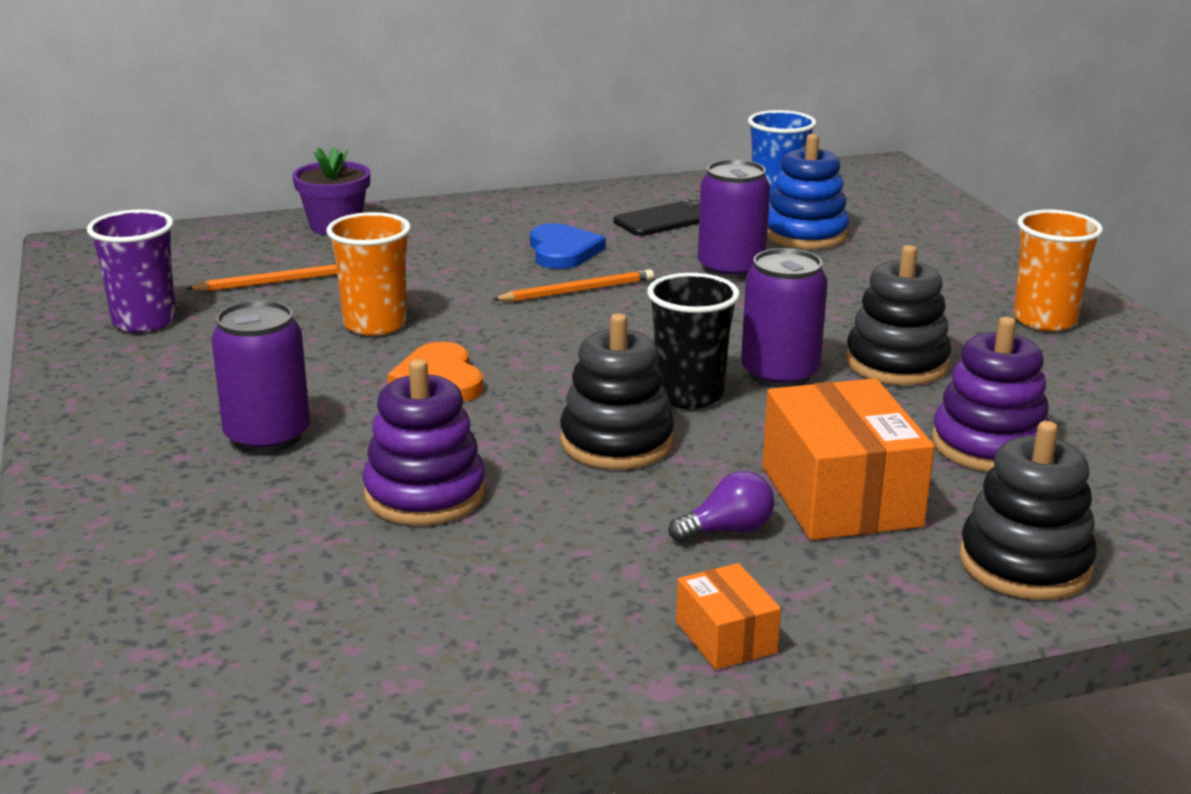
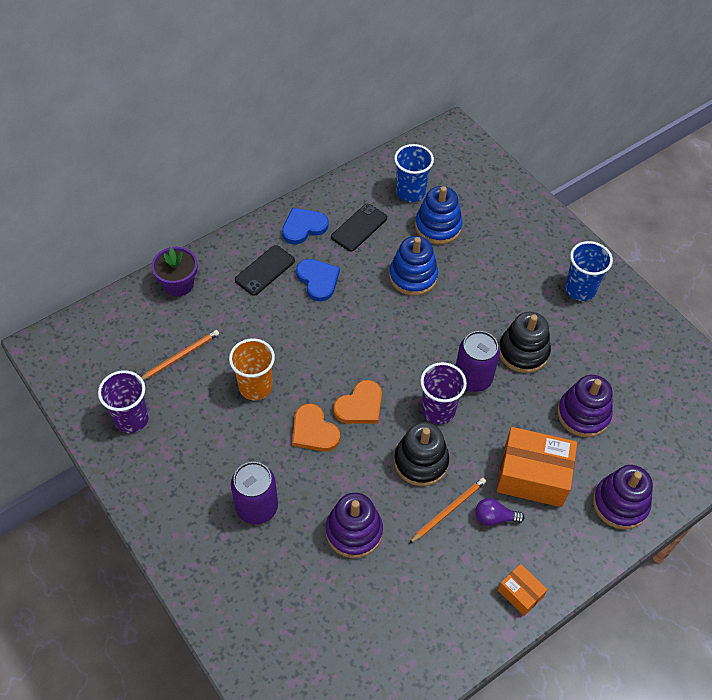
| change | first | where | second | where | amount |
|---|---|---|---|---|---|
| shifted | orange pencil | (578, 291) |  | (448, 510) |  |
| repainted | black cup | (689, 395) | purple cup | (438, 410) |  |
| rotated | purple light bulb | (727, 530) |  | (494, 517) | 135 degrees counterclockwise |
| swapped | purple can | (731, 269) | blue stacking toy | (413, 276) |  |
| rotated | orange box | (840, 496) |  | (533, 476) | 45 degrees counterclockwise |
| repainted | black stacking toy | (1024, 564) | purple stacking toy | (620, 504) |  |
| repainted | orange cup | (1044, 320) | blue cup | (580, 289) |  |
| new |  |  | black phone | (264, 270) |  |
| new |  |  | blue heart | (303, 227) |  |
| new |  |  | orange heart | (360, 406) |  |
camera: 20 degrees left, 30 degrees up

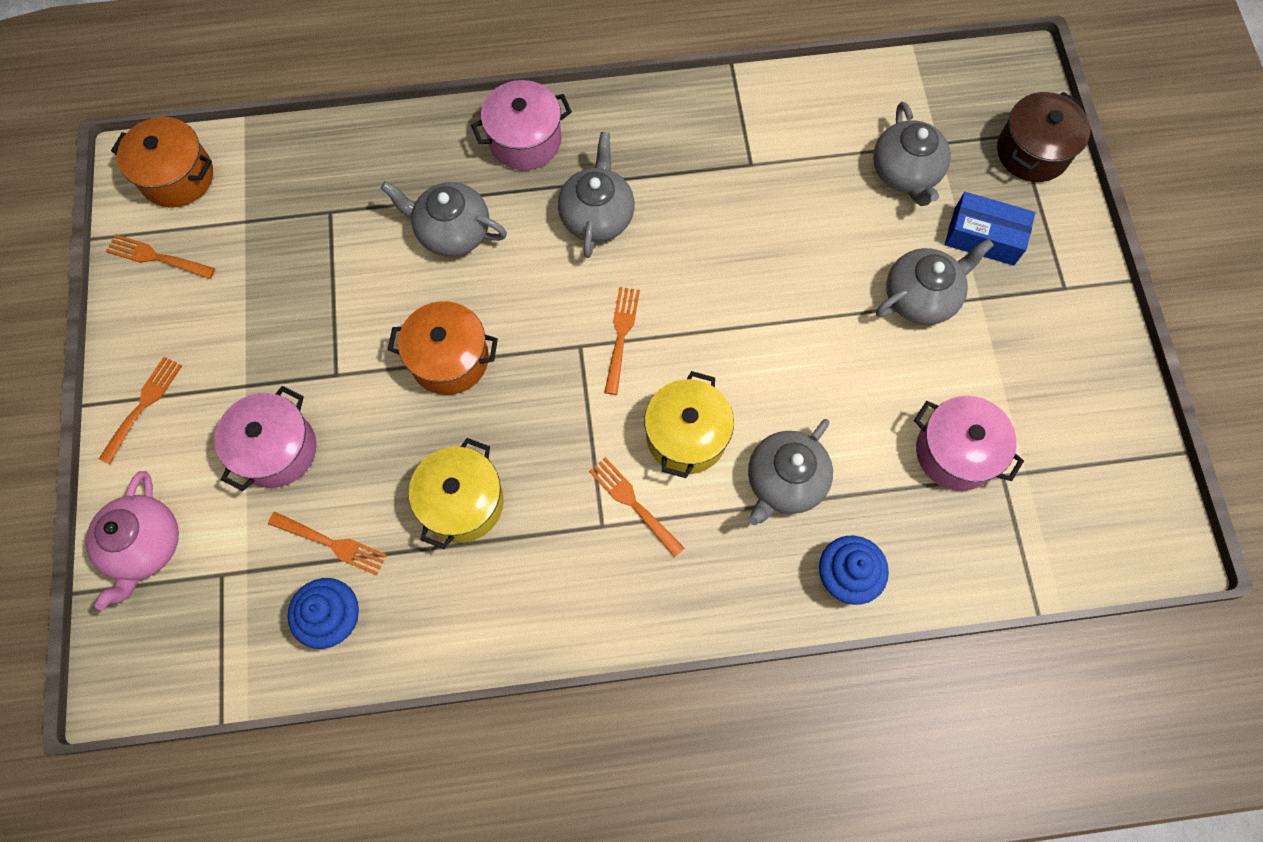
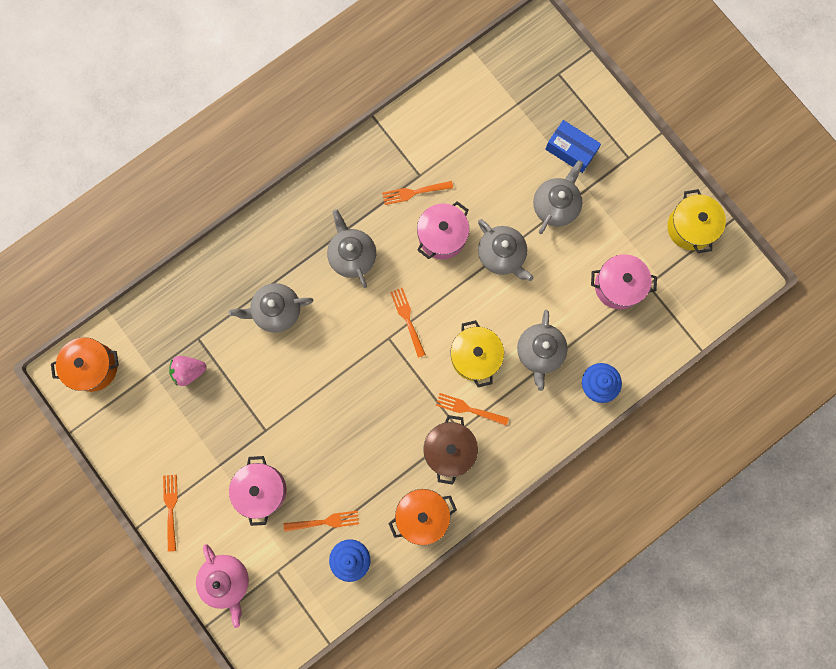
| change | first | where | second | where | amount |
|---|---|---|---|---|---|
| shifted | orange fork | (157, 257) |  | (415, 192) |  |
| shifted | orange pot | (449, 359) |  | (422, 515) |  |
| shifted | yellow pot | (462, 502) |  | (690, 227) |  |
| shifted | pink pot | (525, 140) |  | (442, 236) |  |
| shifted | grey teapot | (905, 173) |  | (502, 255) |  |
| rotated | blue box | (983, 237) |  | (571, 150) | 45 degrees clockwise |
| shifted | brown pot | (1032, 152) |  | (449, 450) |  |
| new |  |  | pink strawberry | (189, 371) |  |
camera: 30 degrees left, 10 degrees up

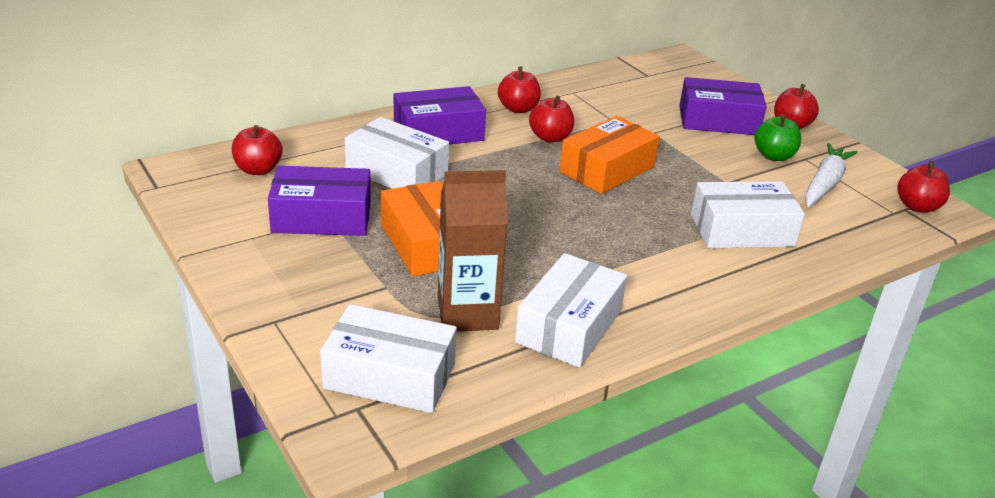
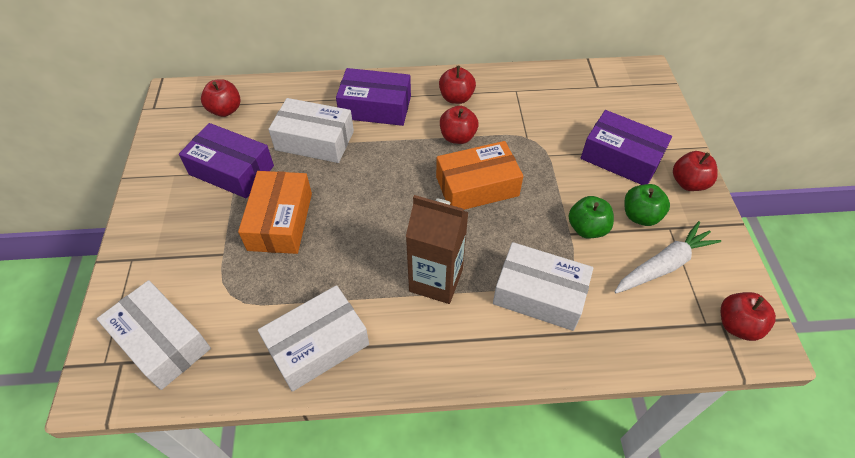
| change | first | where | second | where | amount |
|---|---|---|---|---|---|
| rotated | white box | (396, 172) |  | (314, 140) | 45 degrees counterclockwise |
| shifted | brown carton | (467, 313) |  | (436, 280) |  |
| new |  |  | green apple | (587, 228) |  |
camera: 30 degrees right, 20 degrees up

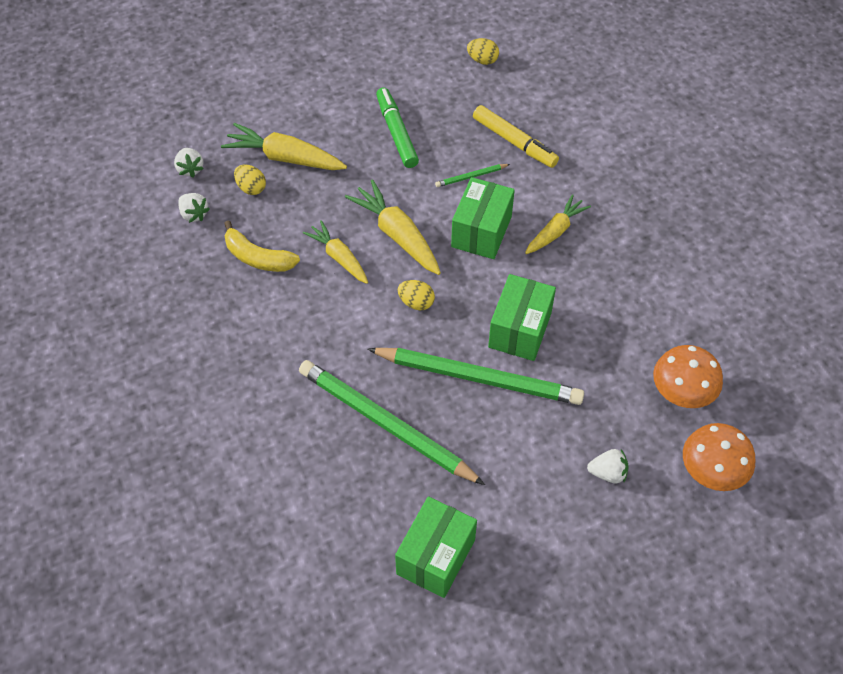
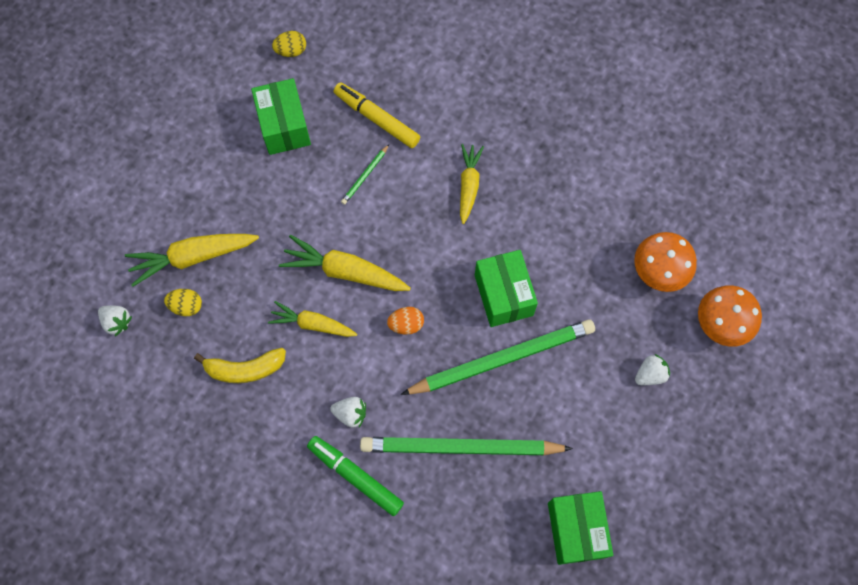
| change | first | where | second | where | amount |
|---|---|---|---|---|---|
| shifted | white strawberry | (194, 214) |  | (350, 414) |  |
| shifted | green marker | (396, 133) |  | (355, 476) |  |
| repainted | yellow egg | (416, 303) | orange egg | (406, 324) |  |
| shifted | green box | (481, 231) |  | (284, 126) |  |
| rotated | yellow marker | (514, 142) |  | (376, 119) | 150 degrees counterclockwise |
camera: 35 degrees left, 15 degrees up

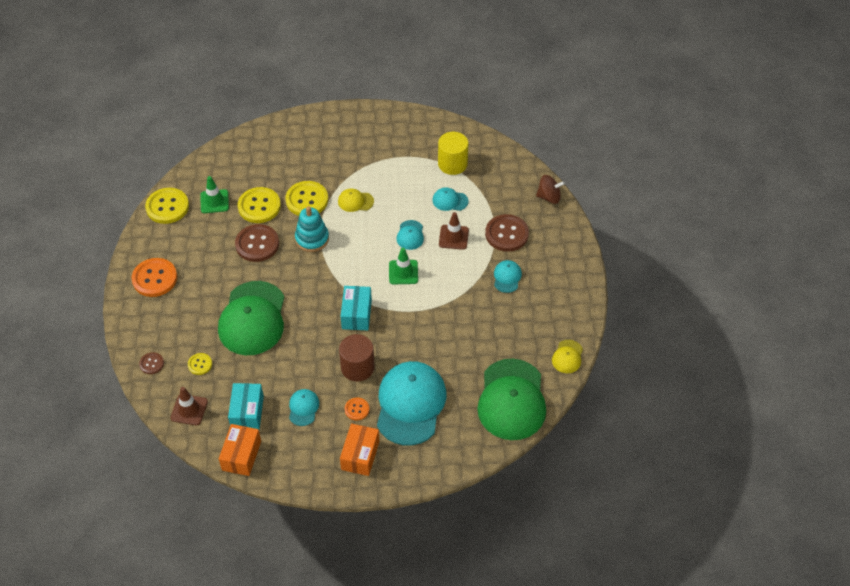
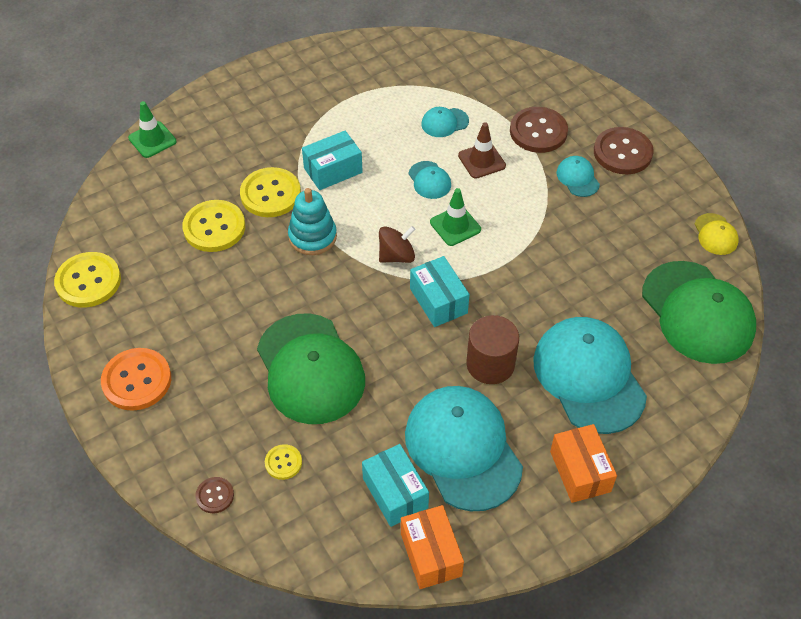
| change | first | where | second | where | amount |
|---|---|---|---|---|---|
| gone | brown traffic cone | (189, 410) |  |  |  |
| shifted | green traffic cone | (214, 201) |  | (152, 140) |  |
| shifted | brown button | (257, 244) |  | (622, 152) |  |
| scaled | turquoise cap | (303, 408) |  | (463, 449) | x2.27 |
| swapped | yellow cap | (355, 201) | turquoise box | (333, 170) |  |
| gone | orange button | (357, 409) |  |  |  |
| gone | yellow cylinder | (452, 164) |  |  |  |
| shifted | brown spinning top | (549, 197) |  | (396, 256) |  |
camera: 30 degrees left, 0 degrees up

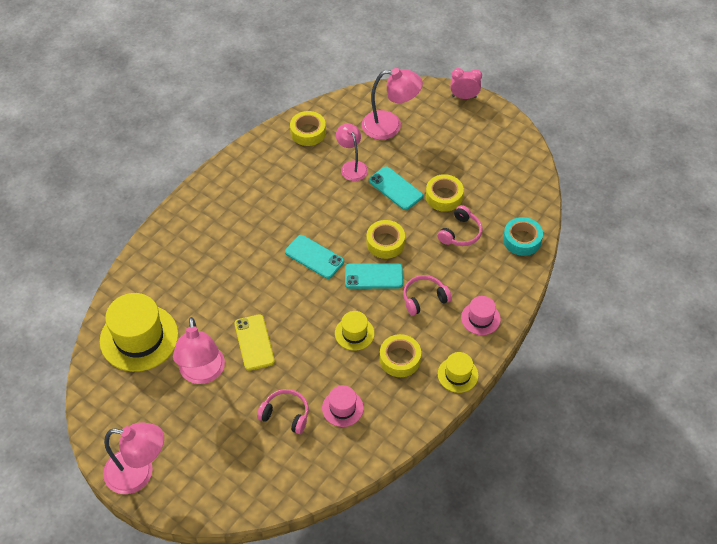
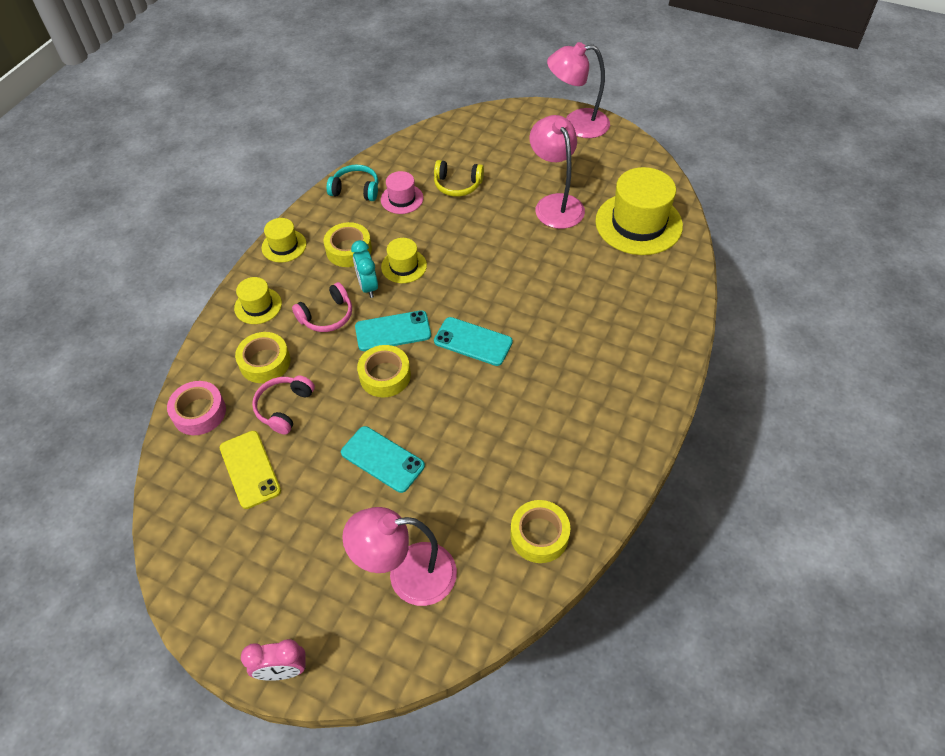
| change | first | where | second | where | amount |
|---|---|---|---|---|---|
| shifted | yellow phone | (254, 342) |  | (250, 469) |  |
| repainted | pink headphones | (286, 414) | yellow headphones | (457, 185) |  |
| gone | pink lamp | (352, 166) |  |  |  |
| shifted | yellow tape | (444, 196) |  | (265, 362) |  |
| repainted | pink hat | (480, 318) | yellow hat | (258, 306) |  |
| repainted | turquoise tape | (522, 240) | pink tape | (199, 412) |  |
| new |  |  | turquoise headphones | (356, 189) |  |
| new |  |  | turquoise clock | (368, 286) |  |
camera: 170 degrees right, 0 degrees up

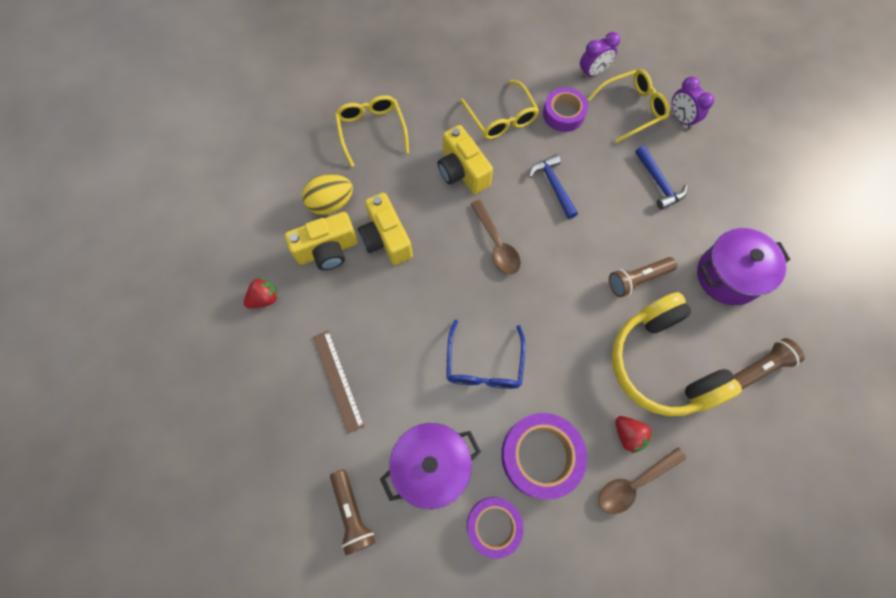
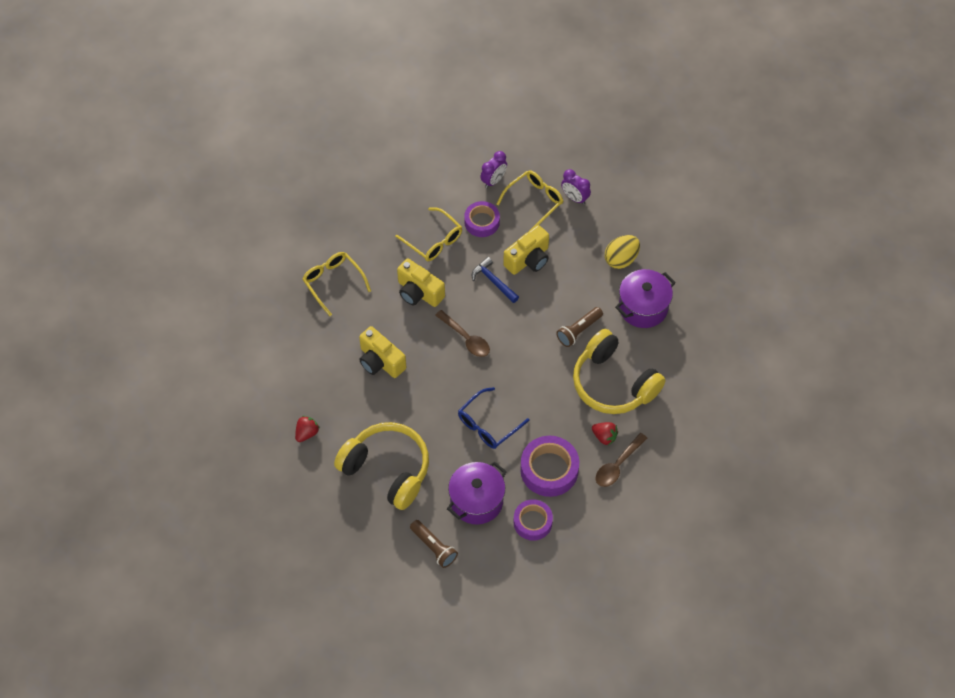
| change | first | where | second | where | amount |
|---|---|---|---|---|---|
| shifted | yellow camera | (327, 250) |  | (528, 259) |  |
| shifted | yellow egg | (331, 203) |  | (621, 259) |  |
| swapped | brown ruler | (338, 380) | yellow headphones | (387, 469) |  |
| rotated | blue glasses | (484, 364) |  | (488, 424) | 60 degrees clockwise |
| gone | blue hammer | (658, 182) |  |  |  |
| gone | brown flashlight | (759, 367) |  |  |  |
camera: 20 degrees left, 10 degrees down

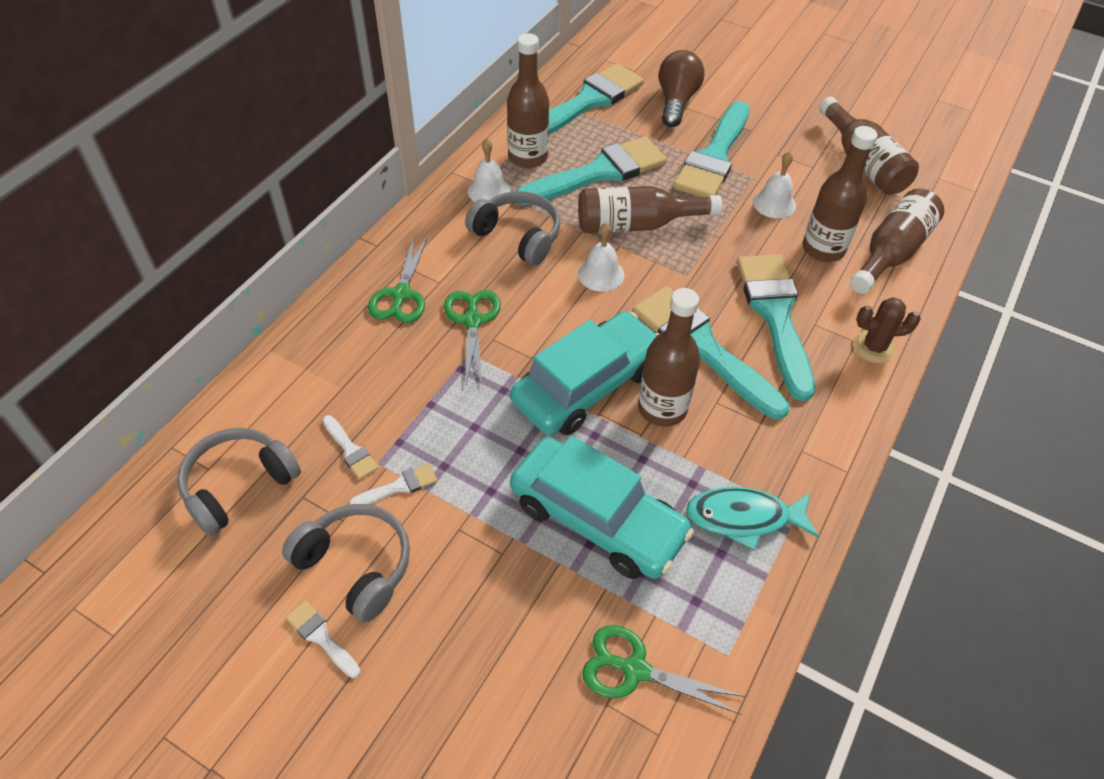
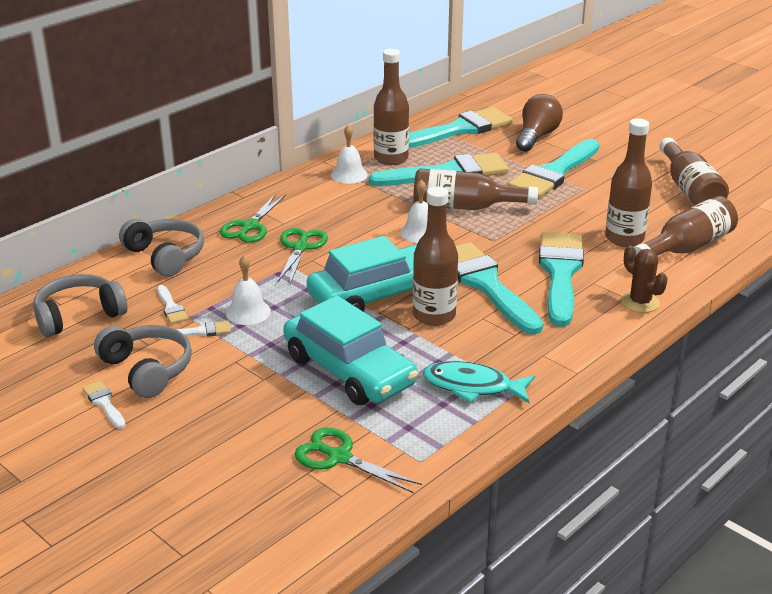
| change | first | where | second | where | amount |
|---|---|---|---|---|---|
| shifted | grey headphones | (517, 236) |  | (165, 256) |  |
| shifted | white bell | (774, 203) |  | (248, 312) |  |
| rotated | brown cactus | (874, 347) |  | (640, 302) | 45 degrees clockwise |
camera: 15 degrees right, 20 degrees down

